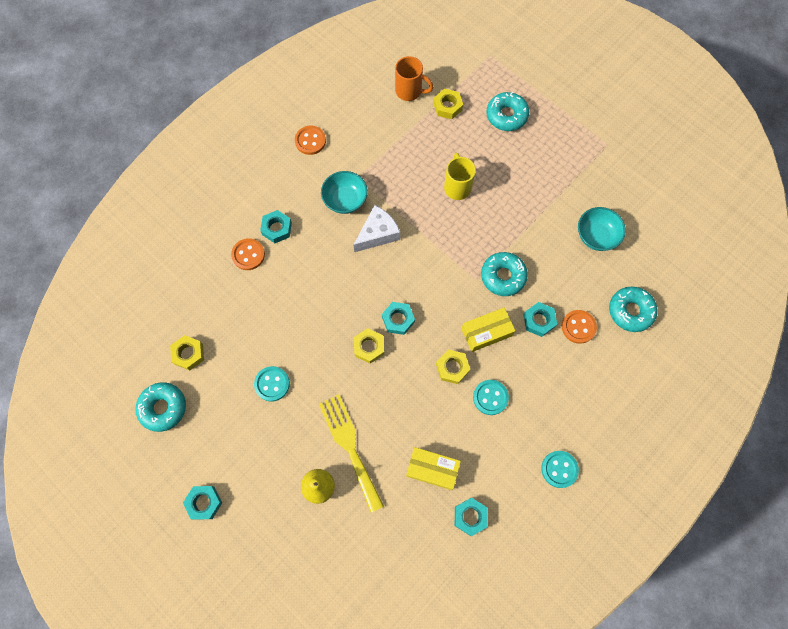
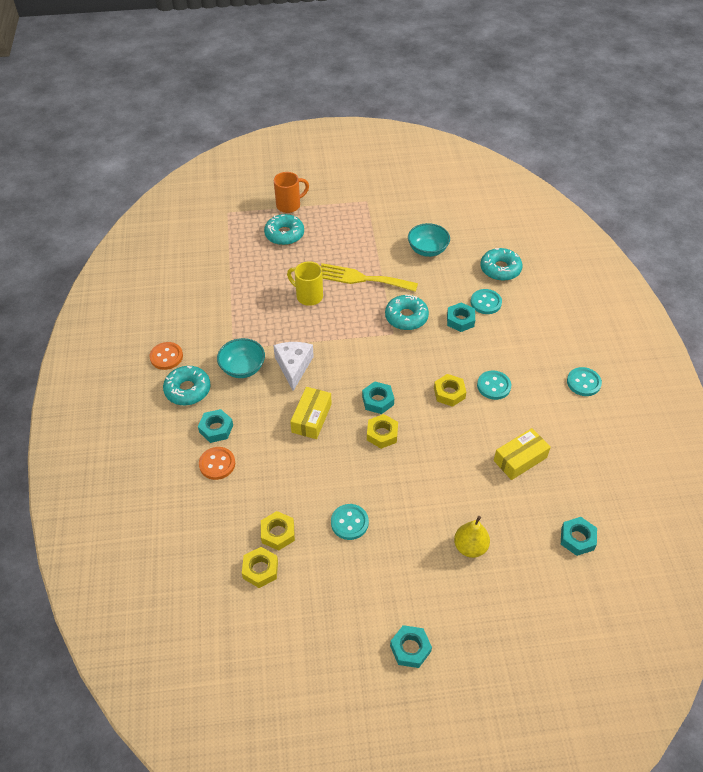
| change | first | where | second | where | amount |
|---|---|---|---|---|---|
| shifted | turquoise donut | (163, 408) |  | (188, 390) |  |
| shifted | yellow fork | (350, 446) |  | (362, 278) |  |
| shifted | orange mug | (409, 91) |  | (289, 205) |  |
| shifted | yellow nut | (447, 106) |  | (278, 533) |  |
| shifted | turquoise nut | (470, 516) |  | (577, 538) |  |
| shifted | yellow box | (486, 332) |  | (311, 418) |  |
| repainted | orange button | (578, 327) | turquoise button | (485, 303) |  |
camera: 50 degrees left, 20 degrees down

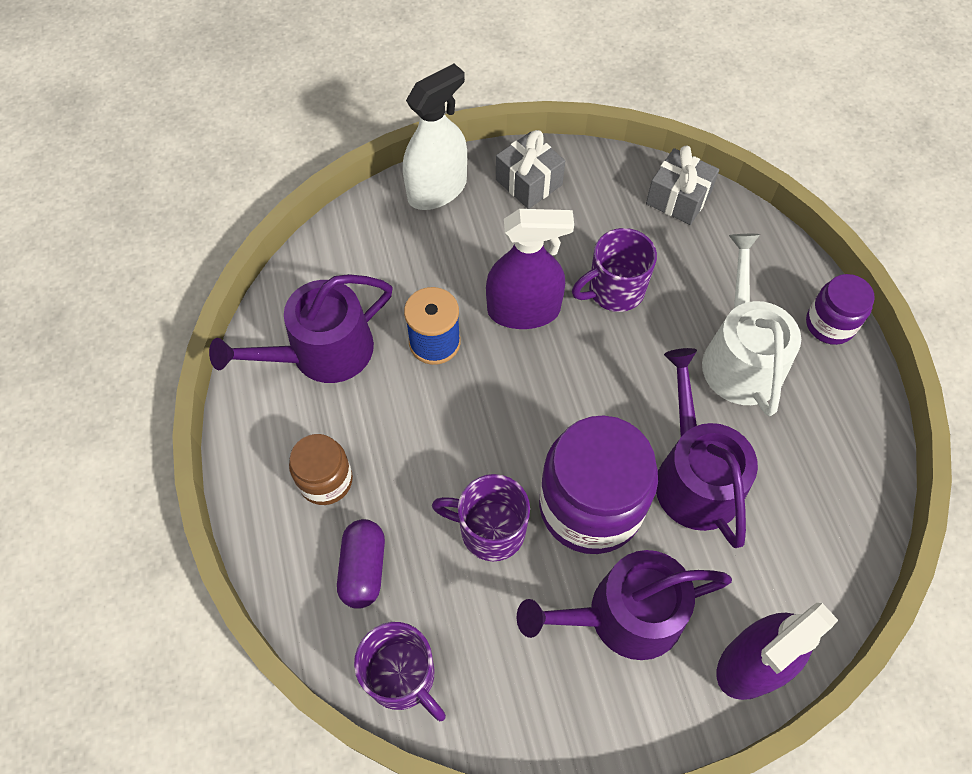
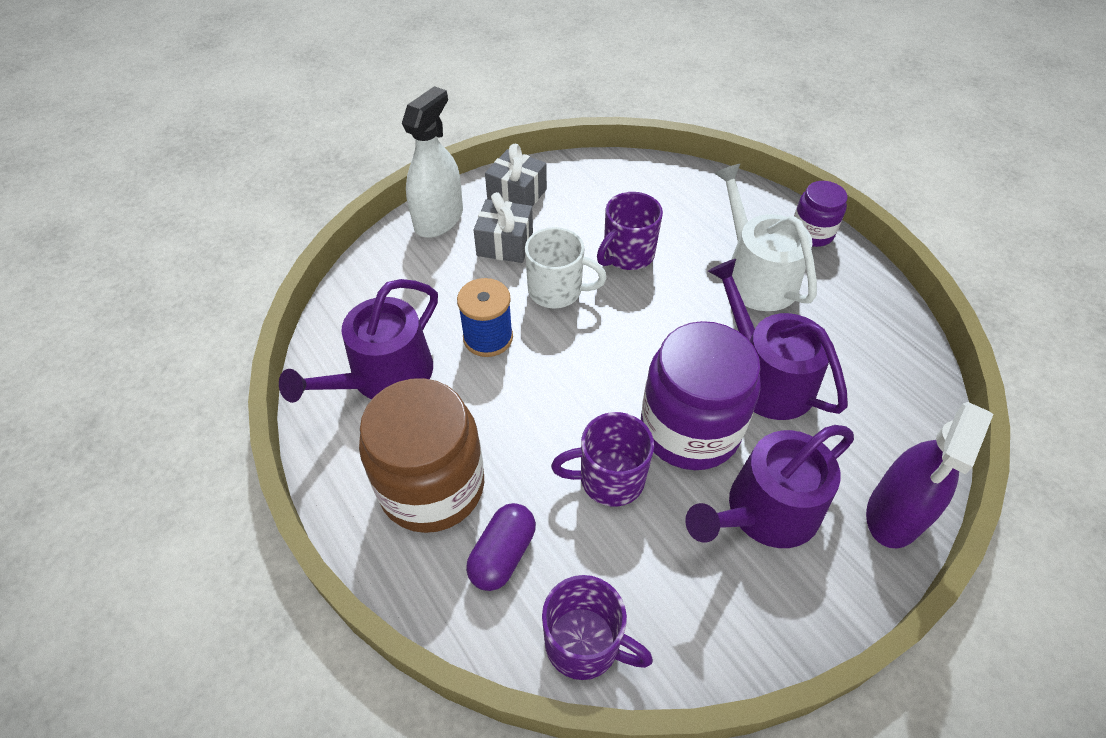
| change | first | where | second | where | amount |
|---|---|---|---|---|---|
| scaled | brown jar | (325, 480) |  | (432, 486) | x1.87 |
| rotated | purple capsule | (363, 568) |  | (503, 555) | 45 degrees clockwise |
| swapped | purple spray bottle | (523, 310) | white mug | (557, 291) |  |
| shifted | grey gift | (678, 198) |  | (505, 244) |  |
camera: 20 degrees left, 10 degrees down

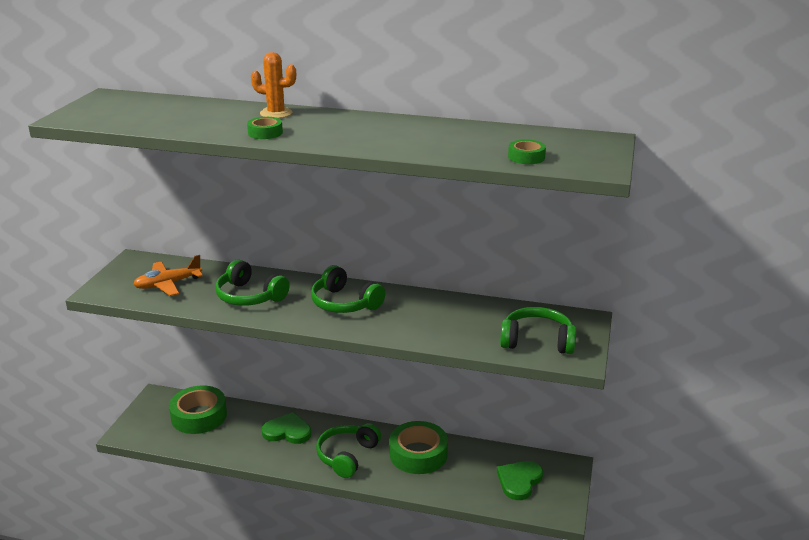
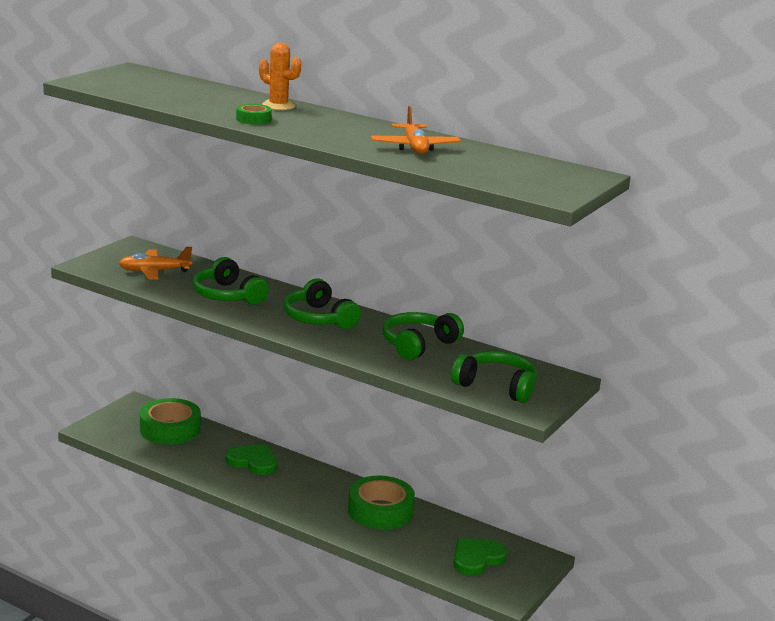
| change | first | where | second | where | amount |
|---|---|---|---|---|---|
| shifted | green headphones | (347, 456) |  | (418, 345) |  |
| gone | green tape | (526, 157) |  |  |  |
| new |  |  | orange plane | (414, 147) |  |
camera: 15 degrees right, 5 degrees down

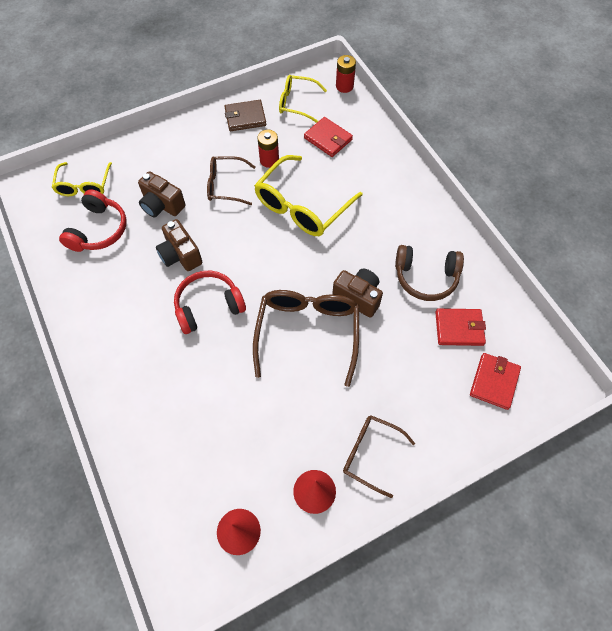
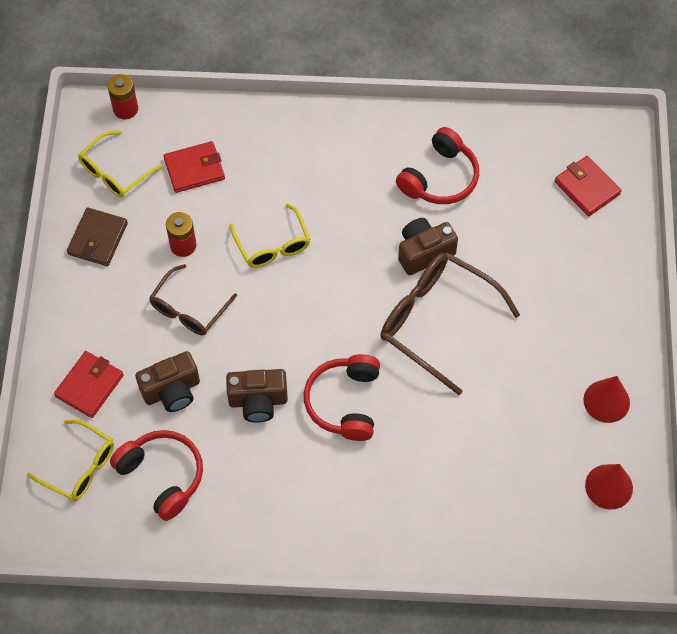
| change | first | where | second | where | amount |
|---|---|---|---|---|---|
| scaled | yellow glasses | (302, 206) |  | (273, 245) | x0.60 |
| gone | brown glasses | (370, 454) |  |  |  |
| repainted | brown headphones | (426, 277) | red headphones | (440, 178) |  |
| shifted | red wallet | (459, 328) |  | (89, 386) |  |
camera: 60 degrees left, 0 degrees up

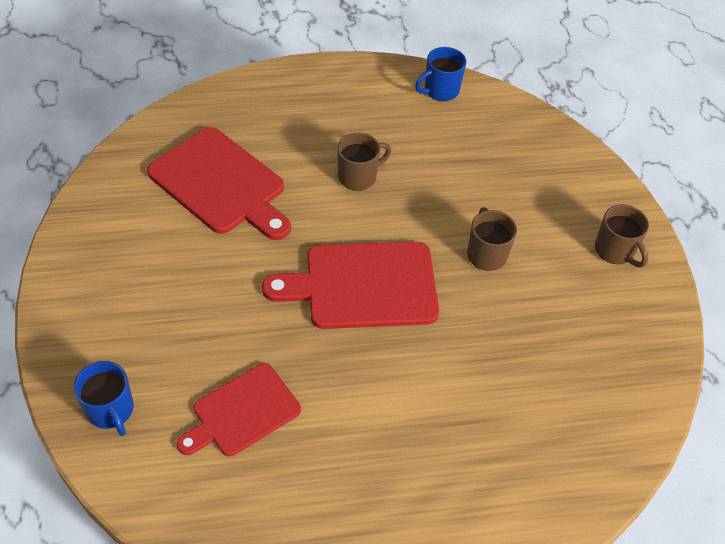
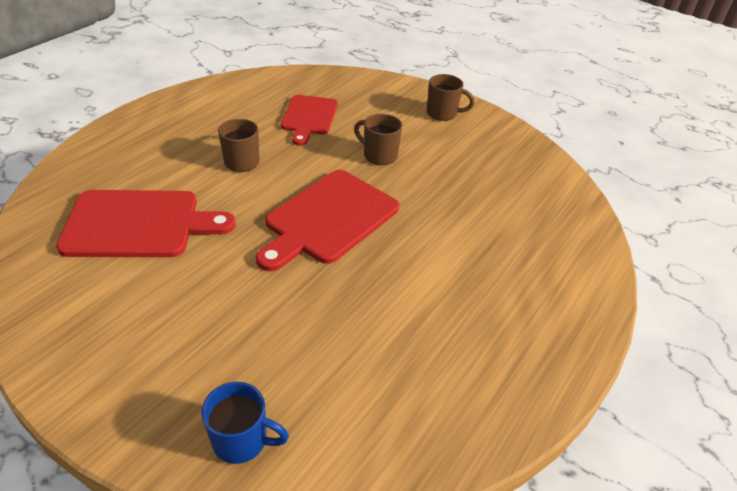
| change | first | where | second | where | amount |
|---|---|---|---|---|---|
| shifted | red cutting board | (242, 412) |  | (309, 117) |  |
| gone | blue mug | (440, 90) |  |  |  |
camera: 45 degrees left, 10 degrees down

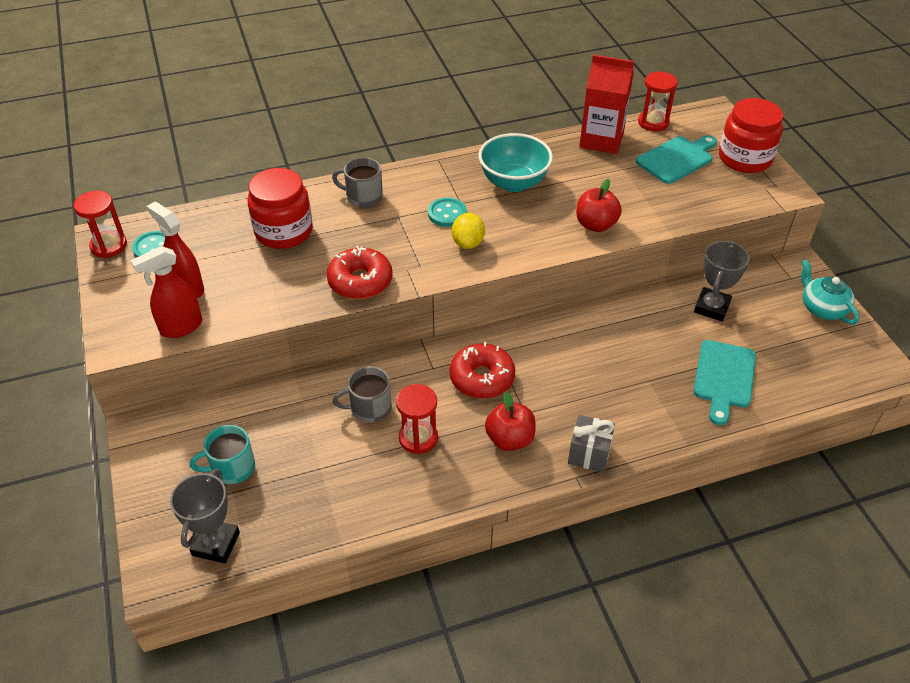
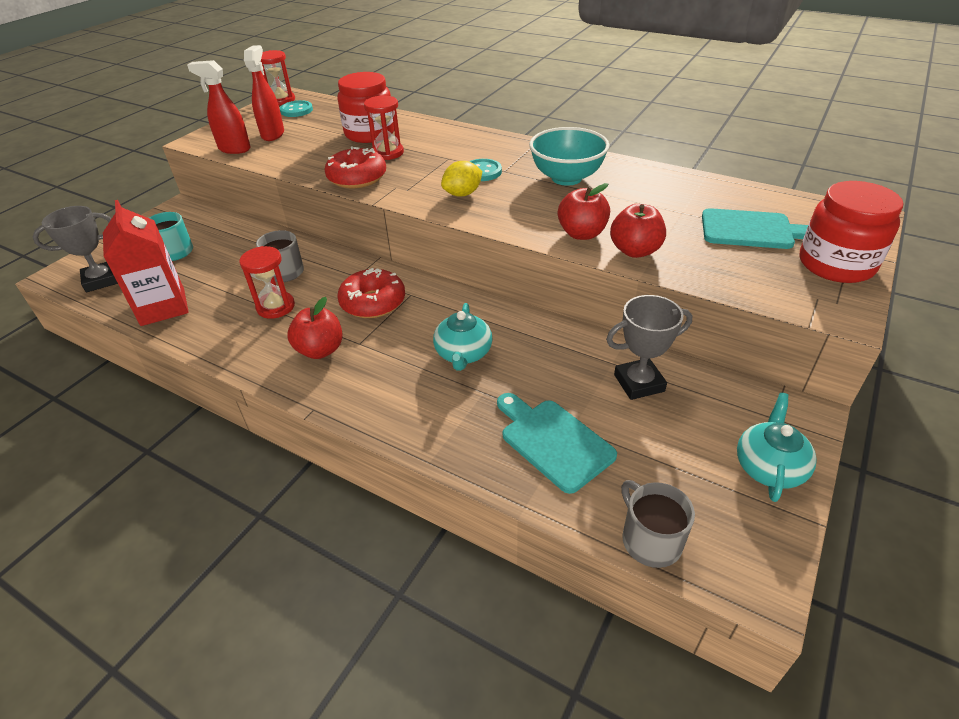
| change | first | where | second | where | amount |
|---|---|---|---|---|---|
| shifted | grey mug | (363, 197) |  | (650, 539) |  |
| gone | grey gift | (589, 454) |  |  |  |
| shifted | red carton | (601, 140) |  | (163, 307) |  |
| shifted | red hourglass | (653, 122) |  | (387, 153) |  |
| rotated | turquoise cutting board | (724, 377) |  | (553, 441) | 75 degrees clockwise |
| new |  |  | turquoise teapot | (463, 354) |  |
| new |  |  | red apple | (635, 251) |  |
camera: 50 degrees right, 5 degrees down

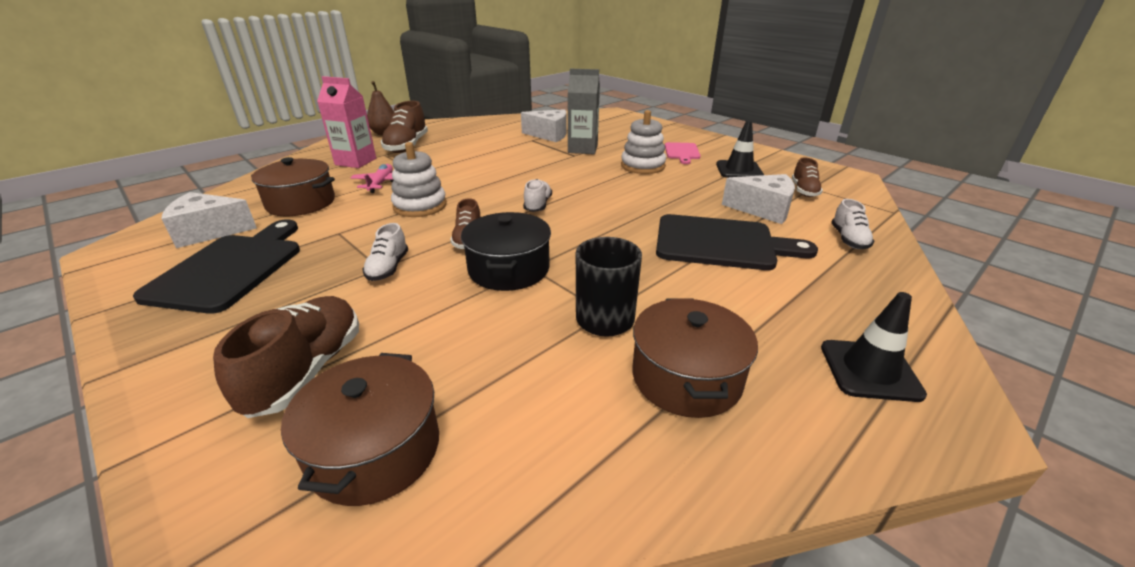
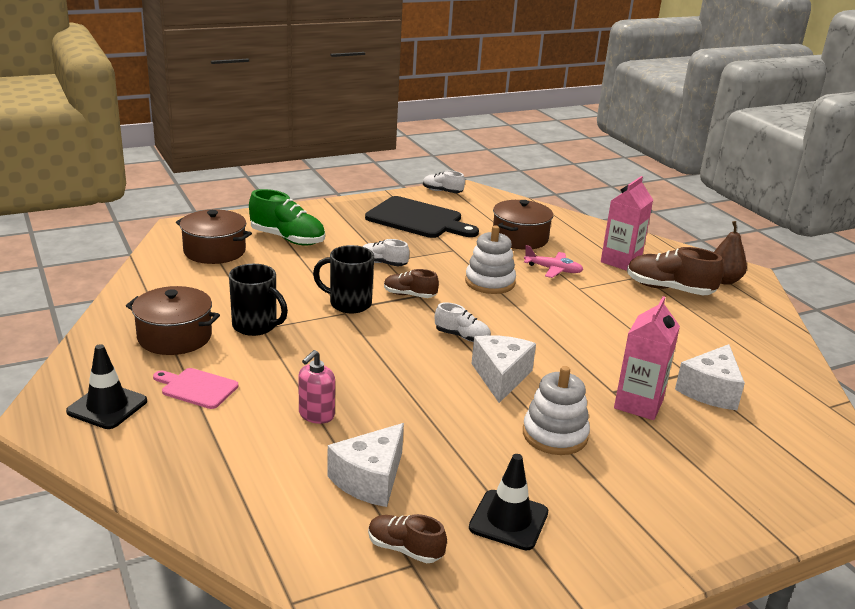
| change | first | where | second | where | amount |
|---|---|---|---|---|---|
| shifted | white cheese | (209, 232) |  | (501, 377) |  |
| repainted | brown shoe | (307, 370) | green shoe | (288, 239) |  |
| swapped | black pot | (509, 269) | black mug | (349, 304) |  |
| repainted | grey carton | (583, 149) | pink carton | (638, 404) |  |
| swapped | black cutting board | (721, 243) | pink soap dispenser | (316, 415) |  |
| shifted | pink cutting board | (682, 152) |  | (197, 388) |  |
| shifted | white shoe | (848, 239) |  | (442, 191) |  |
camera: 105 degrees right, 5 degrees down

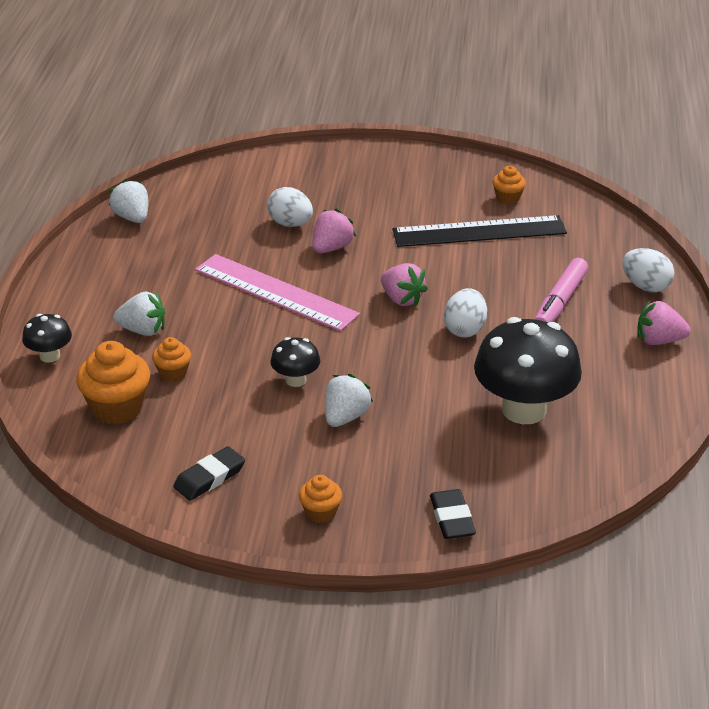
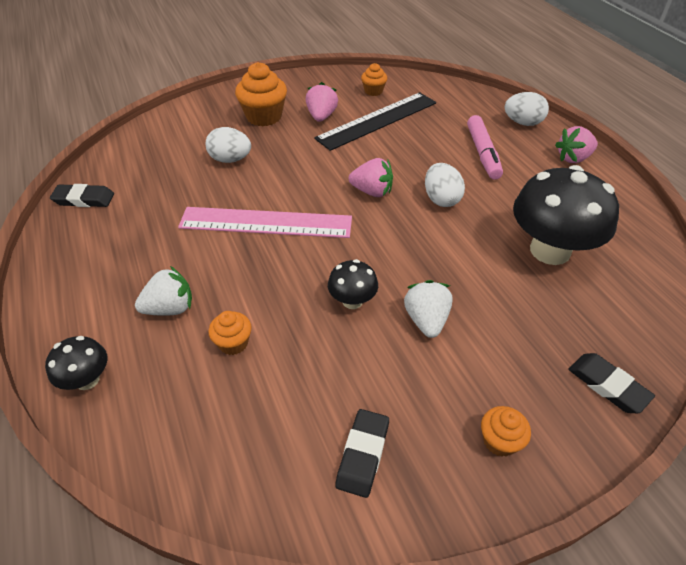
| change | first | where | second | where | amount |
|---|---|---|---|---|---|
| shifted | orange cupcake | (117, 408) |  | (264, 117) |  |
| swapped | white strawberry | (132, 218) | black eraser | (84, 199) |  |
| shifted | pink strawberry | (331, 248) |  | (321, 116) |  |
camera: 30 degrees left, 10 degrees up

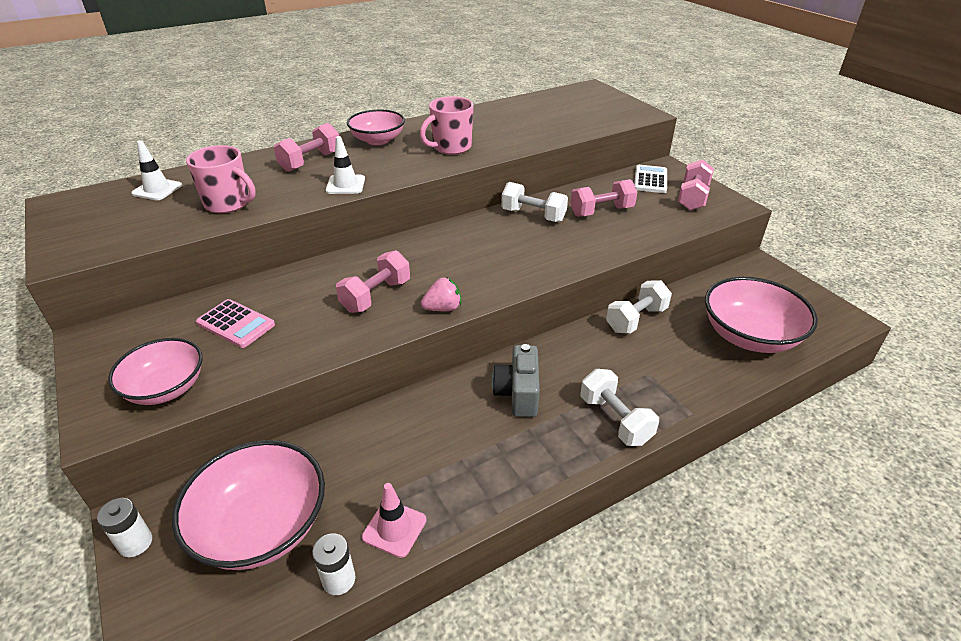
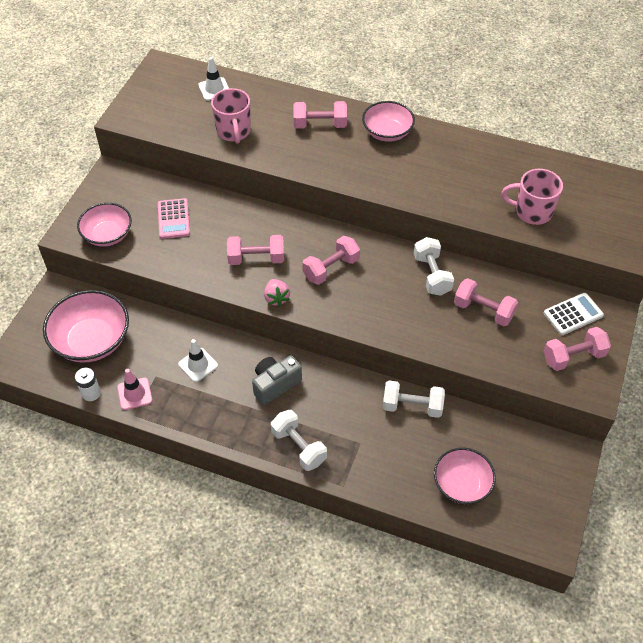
| change | first | where | second | where | amount |
|---|---|---|---|---|---|
| gone | white battery | (135, 543) |  |  |  |
| shifted | white traffic cone | (345, 185) |  | (198, 365) |  |
| shifted | pink mug | (451, 147) |  | (532, 212) |  |
| rotated | pink strawberry | (443, 308) |  | (276, 298) | 45 degrees clockwise |
| rotated | white dumbbell | (615, 420) |  | (299, 447) | 60 degrees counterclockwise |
| scaled | pink bowl | (749, 336) |  | (462, 484) | x0.66 |
| new |  |  | pink dumbbell | (331, 268) |  |
camera: 50 degrees right, 15 degrees up

